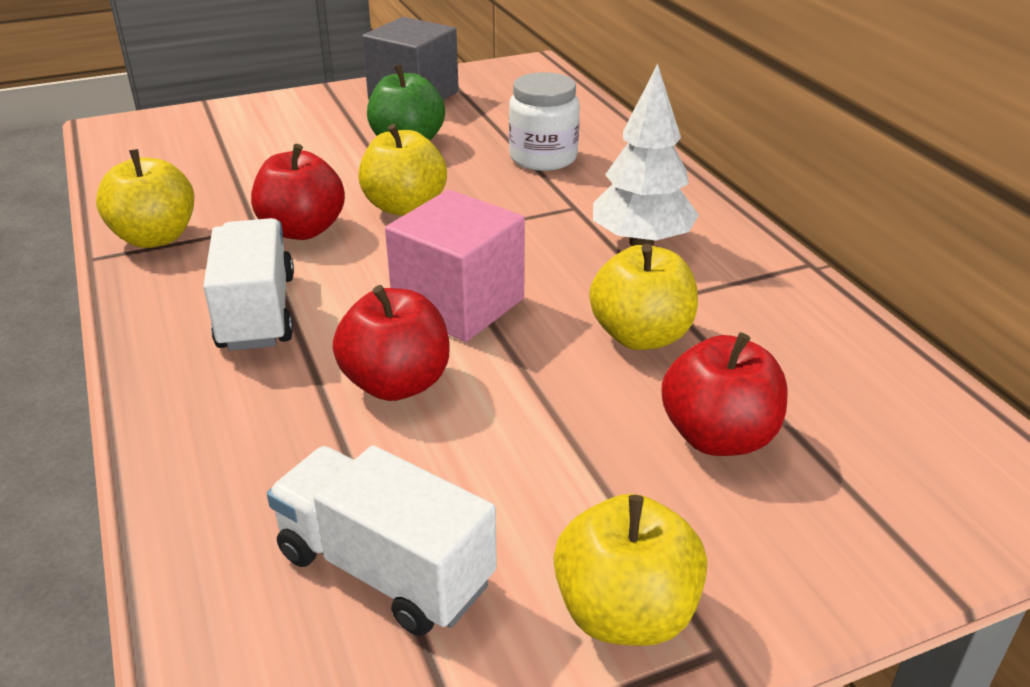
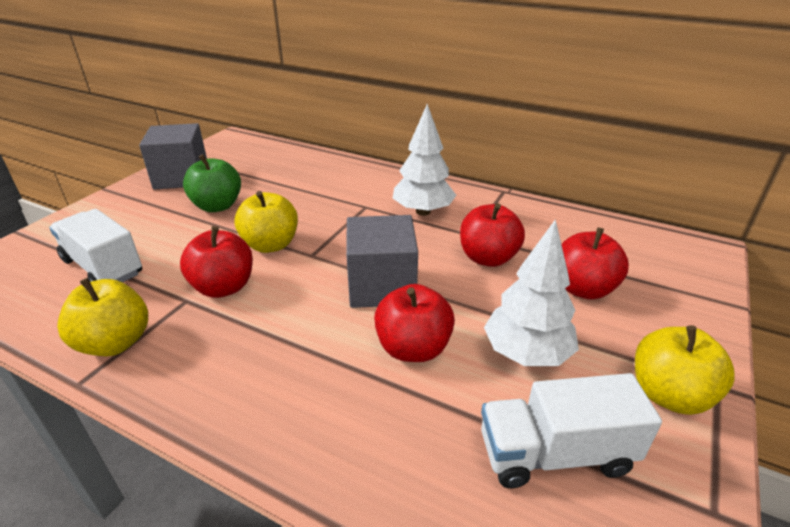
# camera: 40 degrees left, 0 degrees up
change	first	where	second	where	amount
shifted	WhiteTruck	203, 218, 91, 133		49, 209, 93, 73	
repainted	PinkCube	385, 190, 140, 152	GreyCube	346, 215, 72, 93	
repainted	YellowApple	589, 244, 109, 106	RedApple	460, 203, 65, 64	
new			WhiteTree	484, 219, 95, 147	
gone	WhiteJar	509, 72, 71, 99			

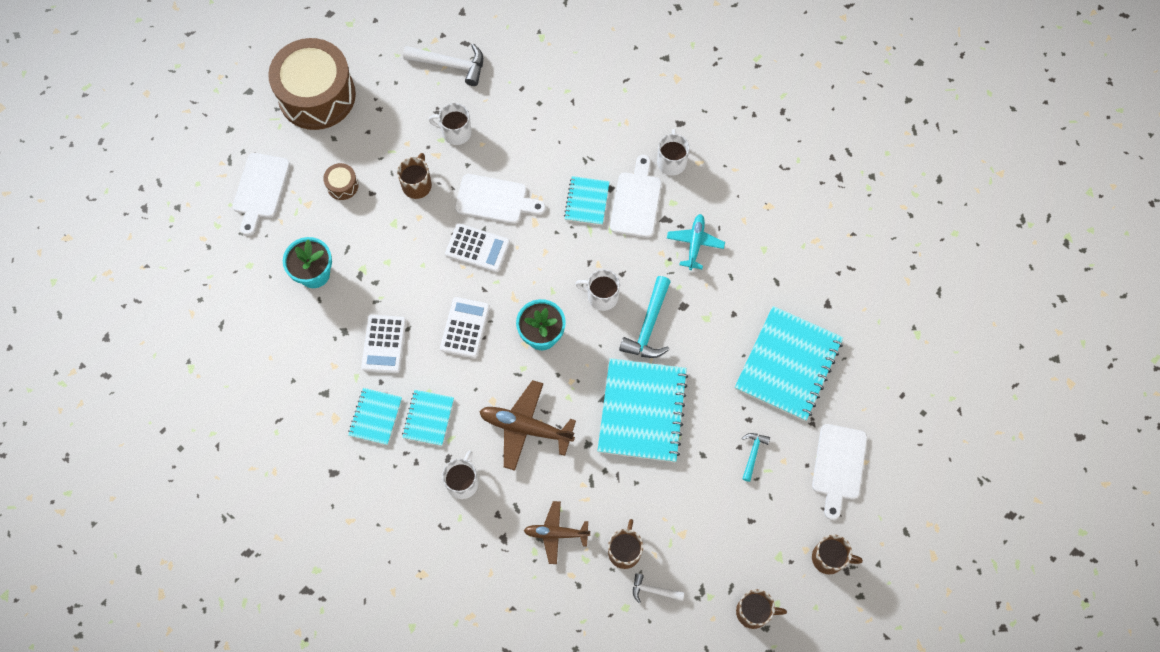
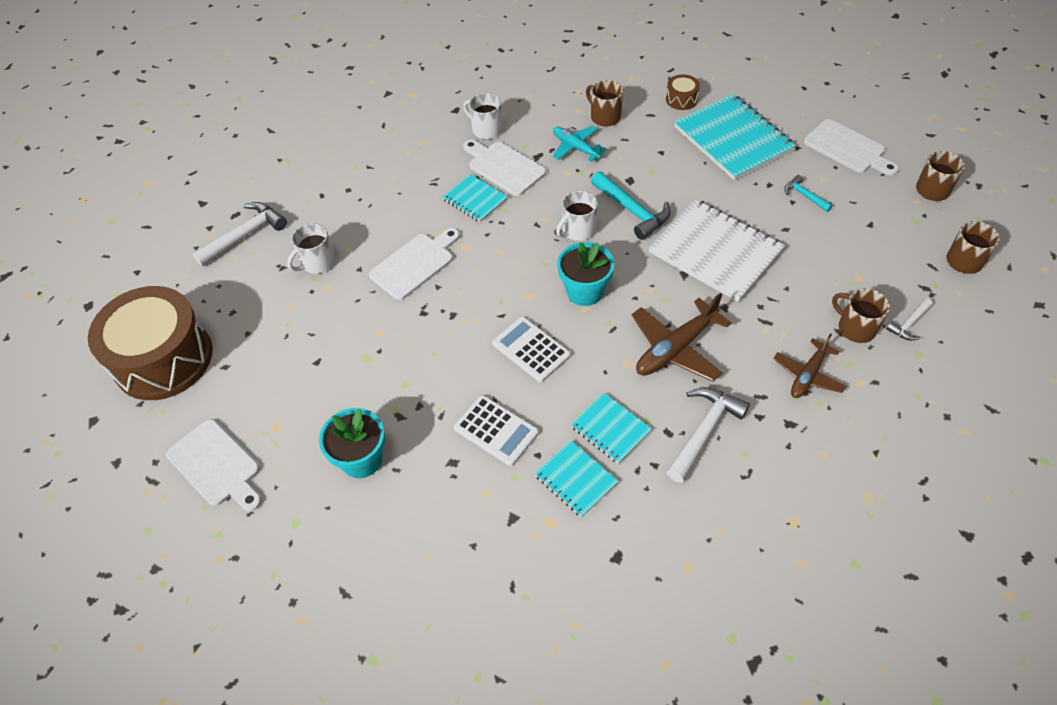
# camera: 55 degrees left, 15 degrees down
change	first	where	second	where	amount
shifted	BrownMug	397, 153, 35, 46		586, 80, 37, 47	
repainted	TurquoiseNotebook	597, 358, 91, 104	WhiteNotebook	648, 199, 137, 103	
shifted	BrownDrum	323, 163, 36, 37		666, 75, 34, 35	
swapped	WhiteMug	442, 451, 36, 48	WhiteHammer	667, 387, 83, 96	
gone	WhiteCalculator	445, 223, 65, 49			

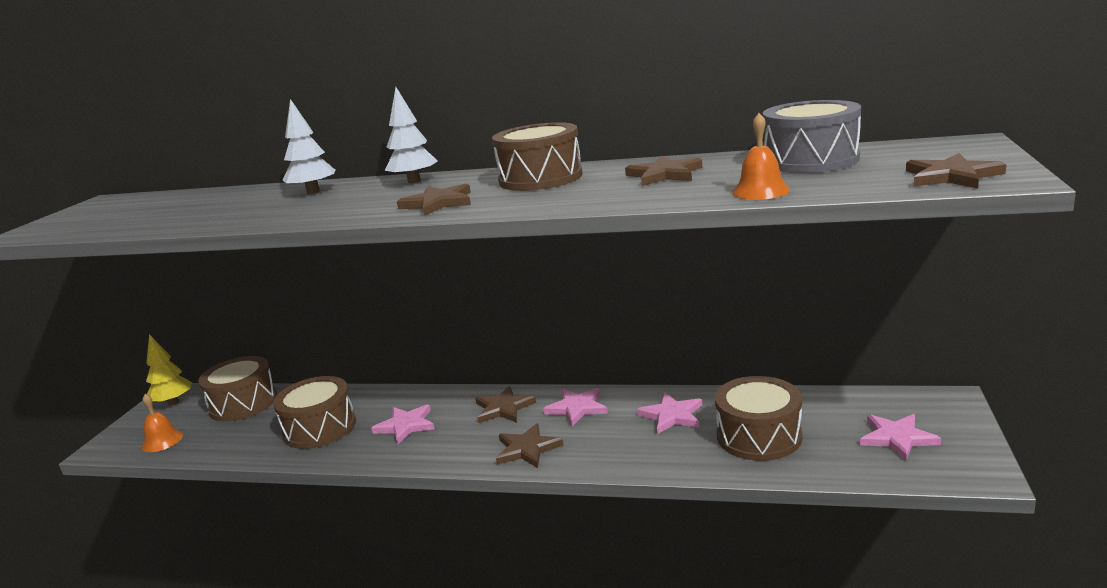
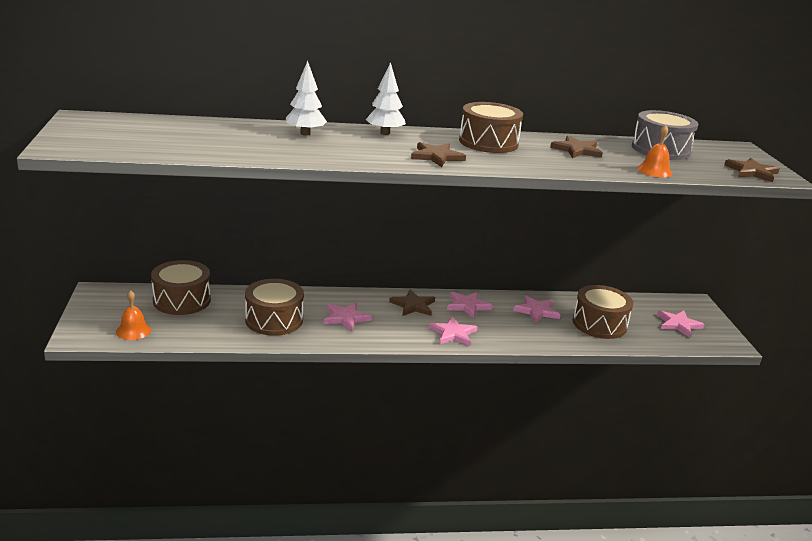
# camera: 25 degrees left, 5 degrees up
change	first	where	second	where	amount
repainted	BrownStar	496, 423, 67, 45	PinkStar	428, 316, 49, 30	
gone	YellowTree	146, 334, 46, 71			

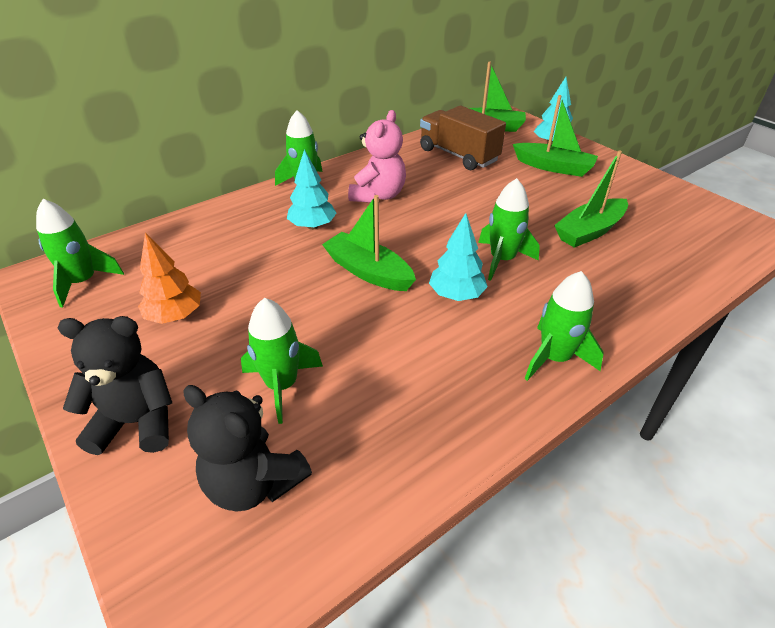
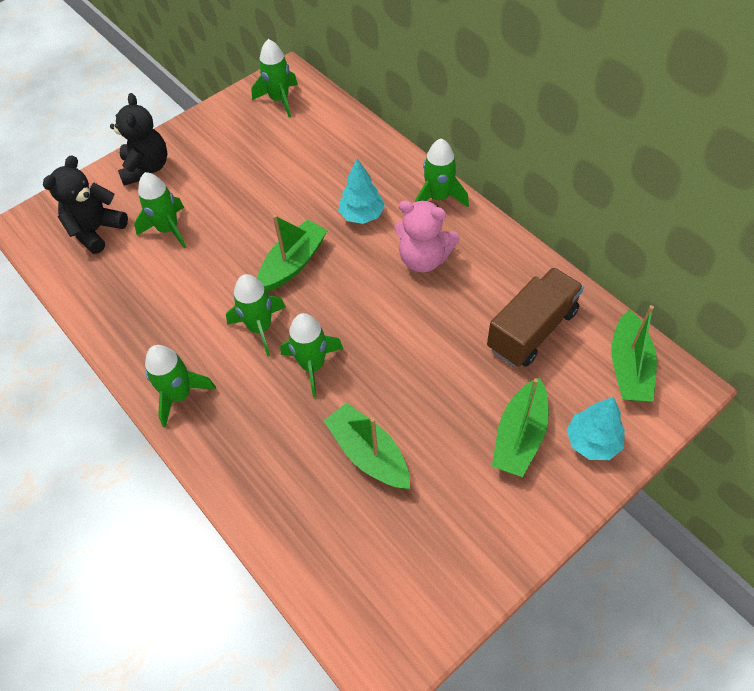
# camera: 90 degrees right, 15 degrees up
change	first	where	second	where	amount
swapped	TurquoiseTree	429, 213, 59, 88	GreenRocket	226, 274, 60, 82	
gone	OrangeTree	138, 233, 63, 91			

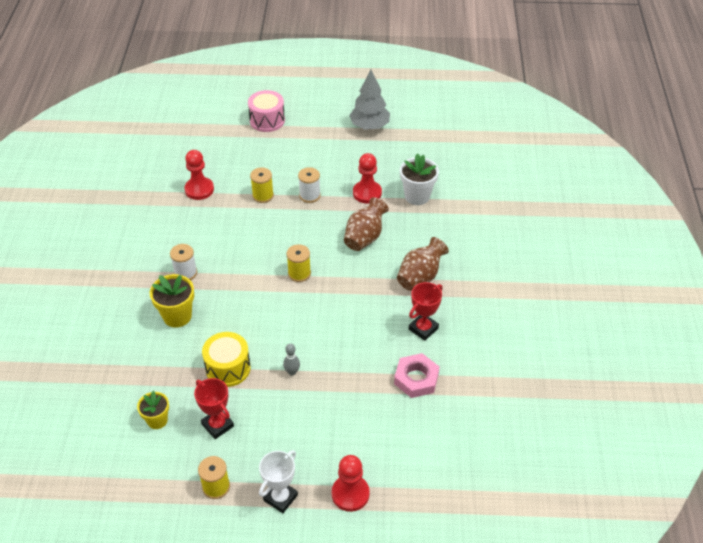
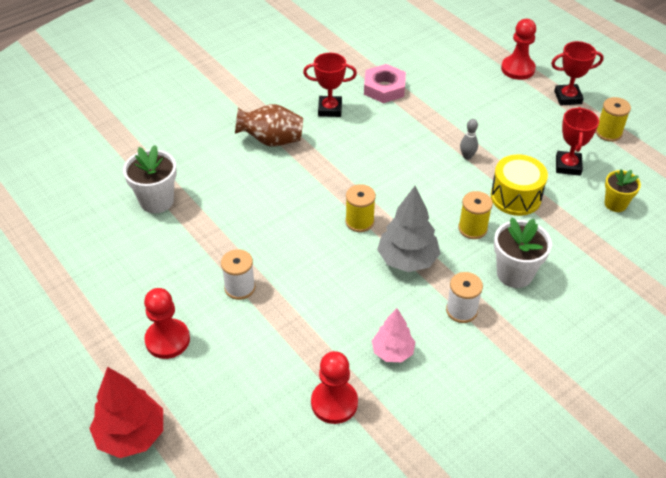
# camera: 130 degrees left, 0 degrees up
change	first	where	second	where	amount
swapped	PinkDrum	248, 90, 37, 42	RedTree	89, 367, 74, 91	
shifted	RedPawn	353, 153, 29, 50		144, 288, 46, 71	
new			PinkTree	372, 308, 43, 54	
shifted	GreyTree	349, 70, 41, 60		377, 186, 63, 86	
shifted	YellowSpool	250, 168, 24, 35		458, 191, 35, 48	
repainted	YellowFlowerPot	150, 274, 44, 54	WhiteFlowerPot	494, 217, 58, 71	
repainted	WhiteTrophy	259, 450, 39, 63	RedTrophy	551, 41, 53, 64	
gone	BrownVase	344, 197, 45, 54			

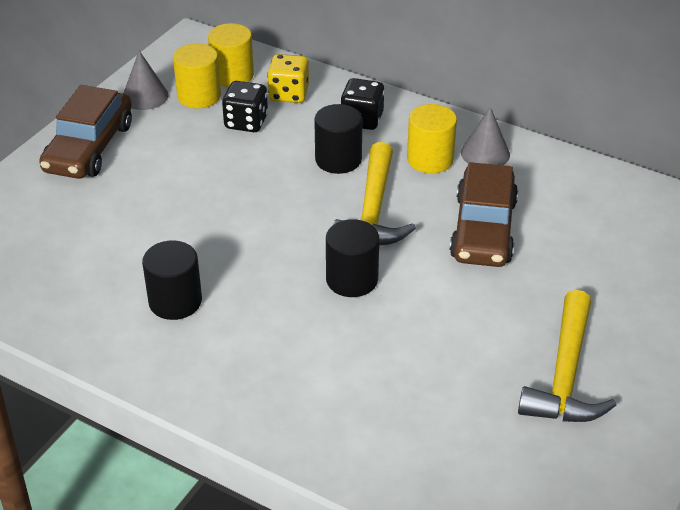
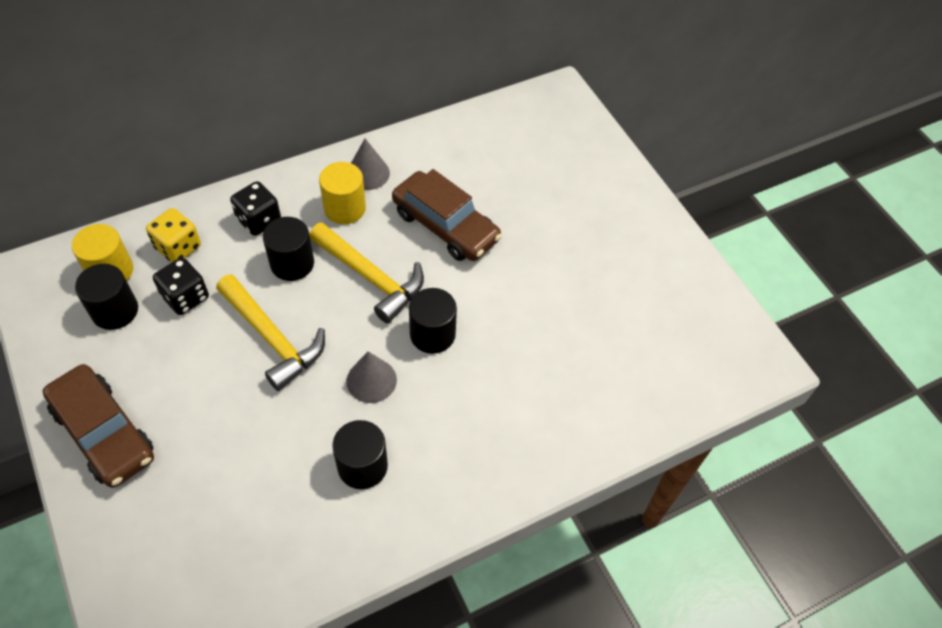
# camera: 60 degrees left, 15 degrees up
change	first	where	second	where	amount
repainted	YellowCylinder	173, 43, 48, 65	BlackCylinder	75, 264, 63, 66	
shifted	YellowHammer	518, 290, 99, 132		216, 274, 109, 117	
shifted	GreyCone	123, 51, 46, 59		346, 351, 51, 52	

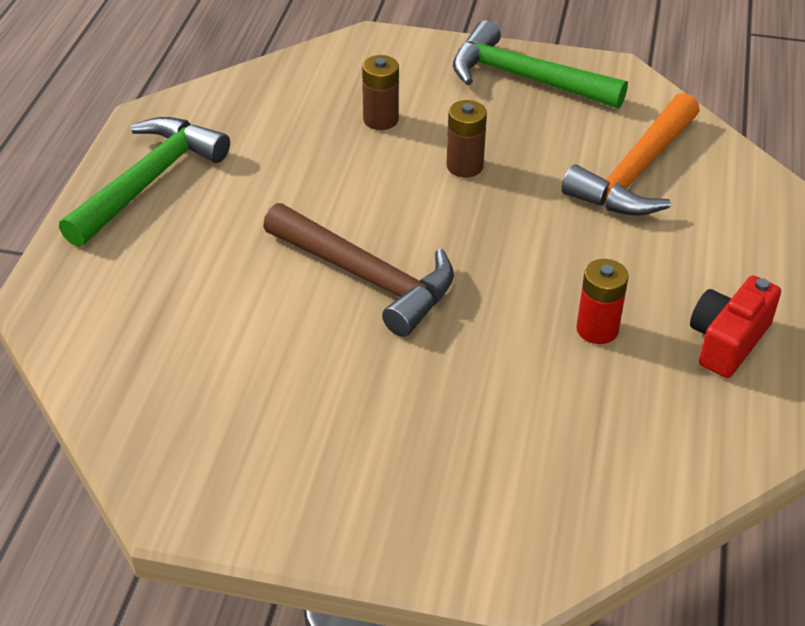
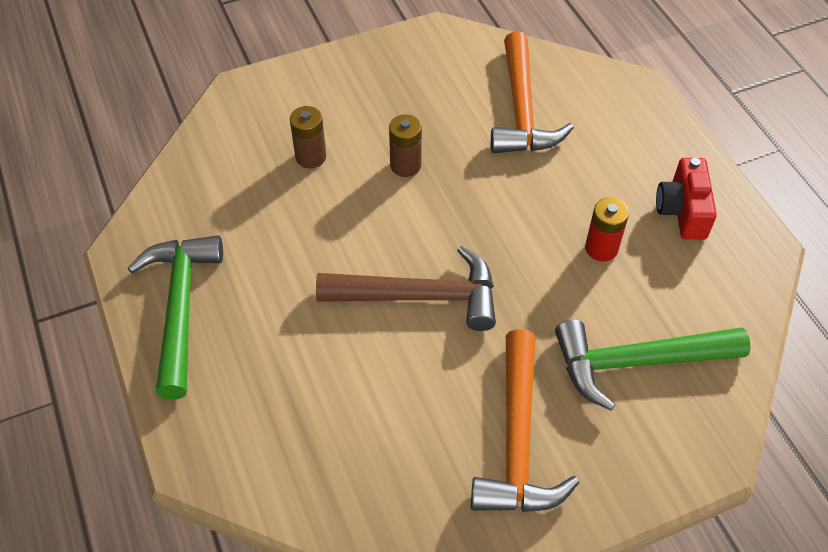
# camera: 35 degrees left, 10 degrees up
change	first	where	second	where	amount
new			OrangeHammer	471, 329, 108, 183	
shifted	GreenHammer	453, 20, 175, 89		555, 320, 196, 91	

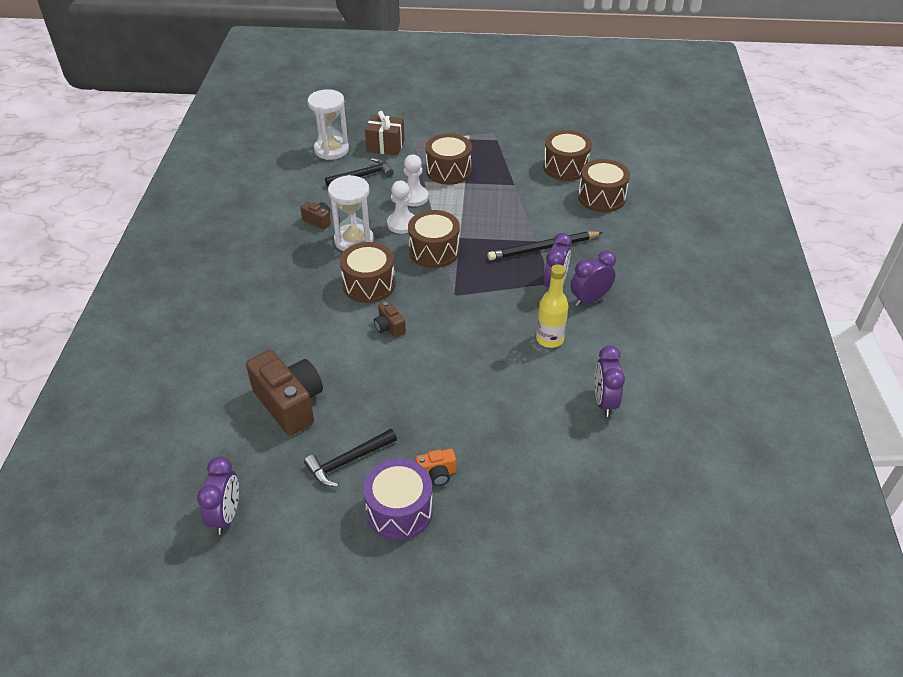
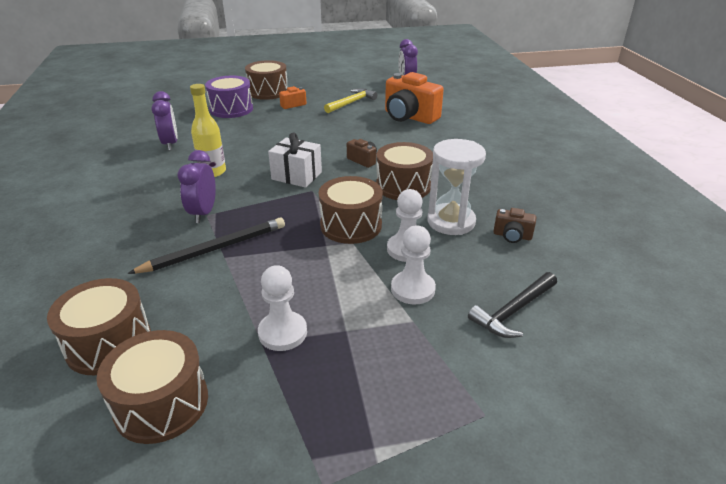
# camera: 165 degrees right, 10 degrees down
change	first	where	second	where	amount
shifted	PurpleDrum	363, 459, 70, 81		205, 76, 48, 42	
shifted	BrownDrum	426, 133, 46, 52		245, 60, 43, 40	
new			WhitePawn	258, 265, 49, 86	
new			WhiteGift	268, 132, 54, 56	
repainted	BlackHammer	304, 429, 93, 58	YellowHammer	324, 88, 54, 25	
repainted	BrownCamera	246, 350, 77, 86	OrangeCamera	385, 72, 59, 52	
gone	WhiteHourglass	308, 89, 41, 71			
gone	BrownGift	365, 111, 40, 45			
gone	PurpleClock	571, 251, 45, 55			

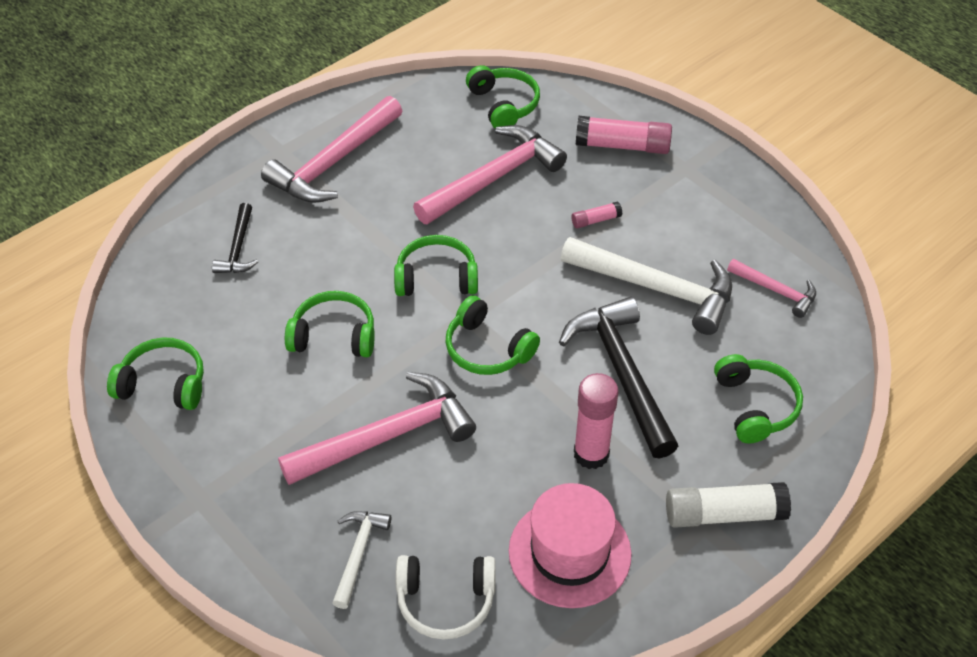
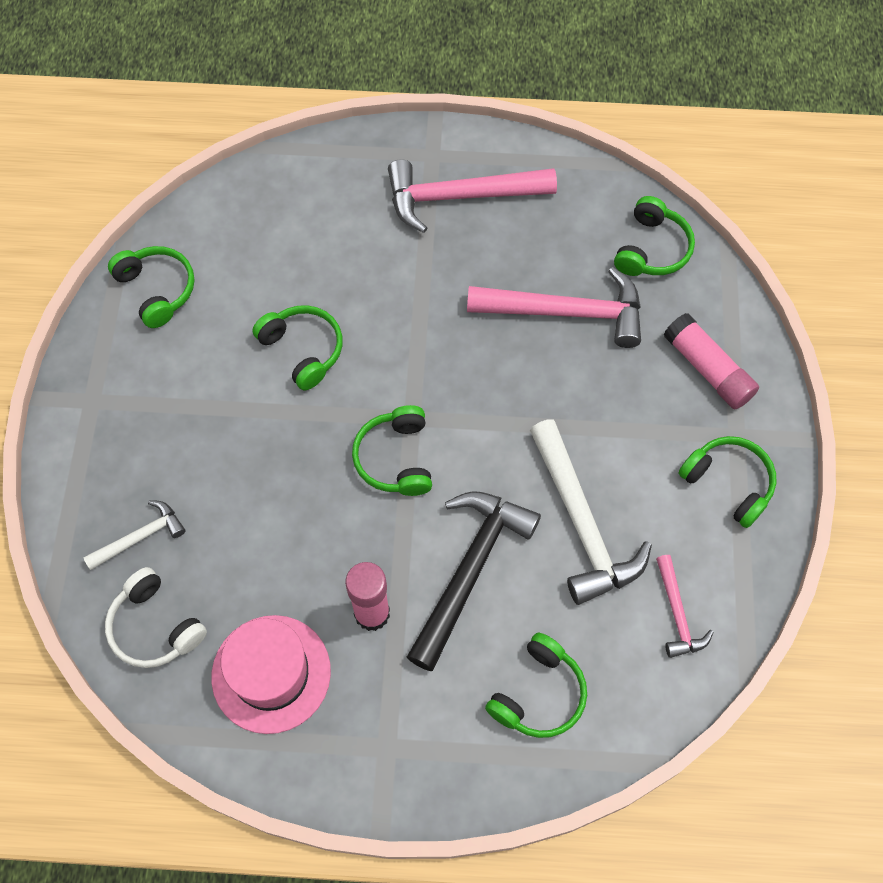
# camera: 45 degrees right, 15 degrees up
change	first	where	second	where	amount
shifted	GreenHeadphones	394, 235, 84, 61		679, 436, 97, 92	
gone	BlackHammer	212, 203, 46, 70			
gone	PinkHammer	278, 372, 198, 113			
gone	PinkGlueStick	572, 202, 51, 26			
gone	WhiteGlueStick	666, 482, 125, 46			

